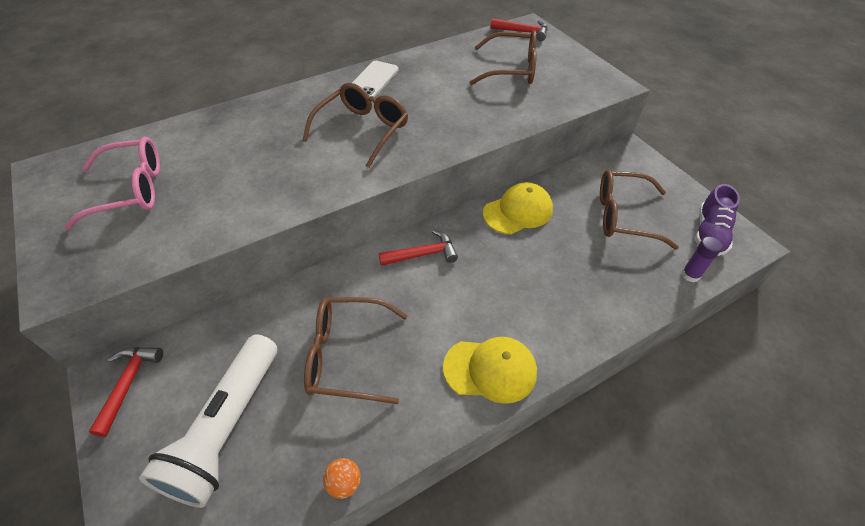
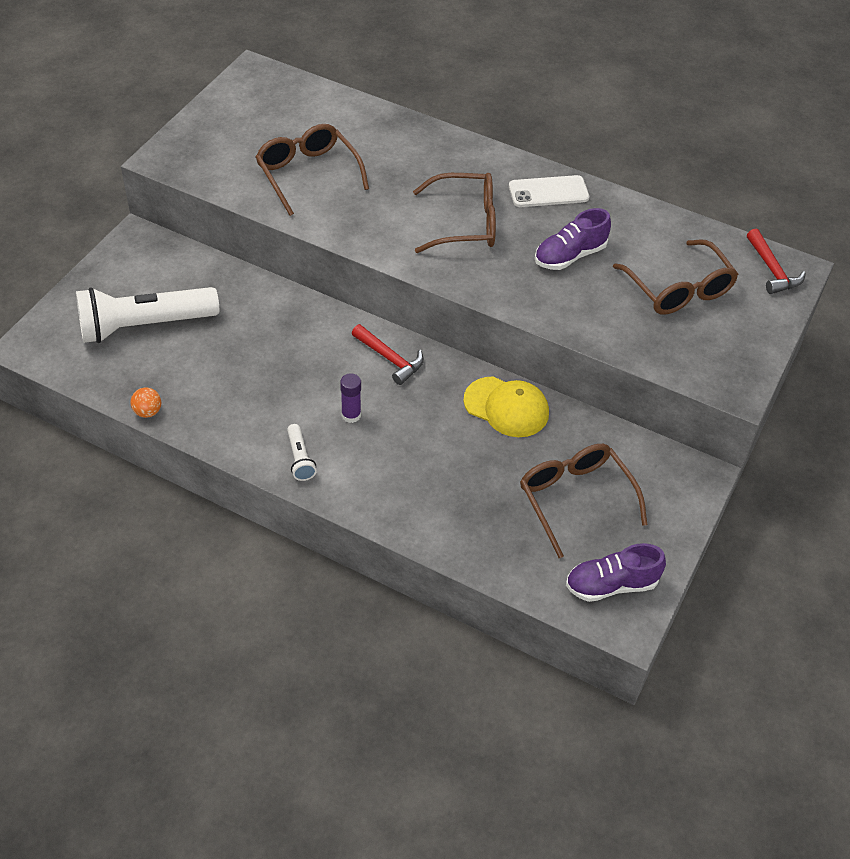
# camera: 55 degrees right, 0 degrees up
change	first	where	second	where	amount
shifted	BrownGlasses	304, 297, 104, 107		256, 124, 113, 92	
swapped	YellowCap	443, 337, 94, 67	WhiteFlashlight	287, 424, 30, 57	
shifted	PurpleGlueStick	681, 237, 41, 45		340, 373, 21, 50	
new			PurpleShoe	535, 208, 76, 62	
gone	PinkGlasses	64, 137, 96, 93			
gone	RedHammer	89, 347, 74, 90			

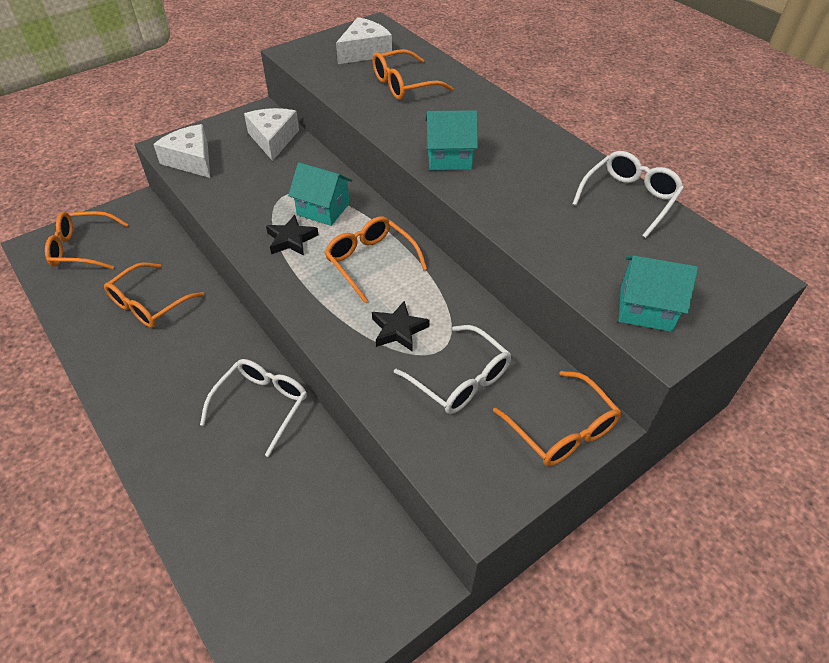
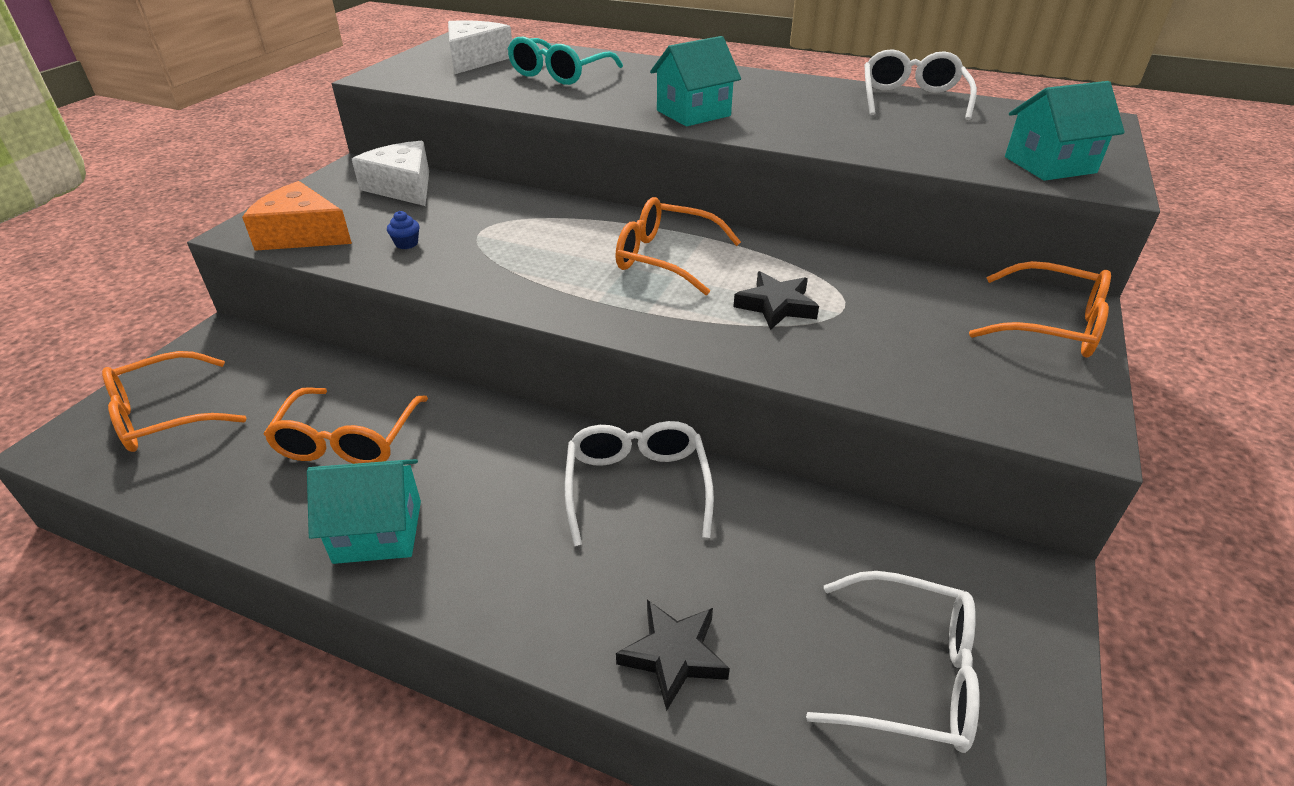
# camera: 30 degrees left, 10 degrees down
change	first	where	second	where	amount
repainted	WhiteCheese	153, 124, 57, 54	OrangeCheese	242, 181, 110, 70	
shifted	TurquoiseHouse	288, 162, 64, 64		307, 459, 114, 105	
new			BlueCupcake	387, 211, 33, 38	
repainted	OrangeGlasses	372, 49, 82, 51	TurquoiseGlasses	508, 37, 115, 48	
shifted	BlackStar	266, 215, 52, 41		616, 600, 114, 111	
shifted	WhiteGlasses	394, 325, 117, 89		806, 571, 173, 182	

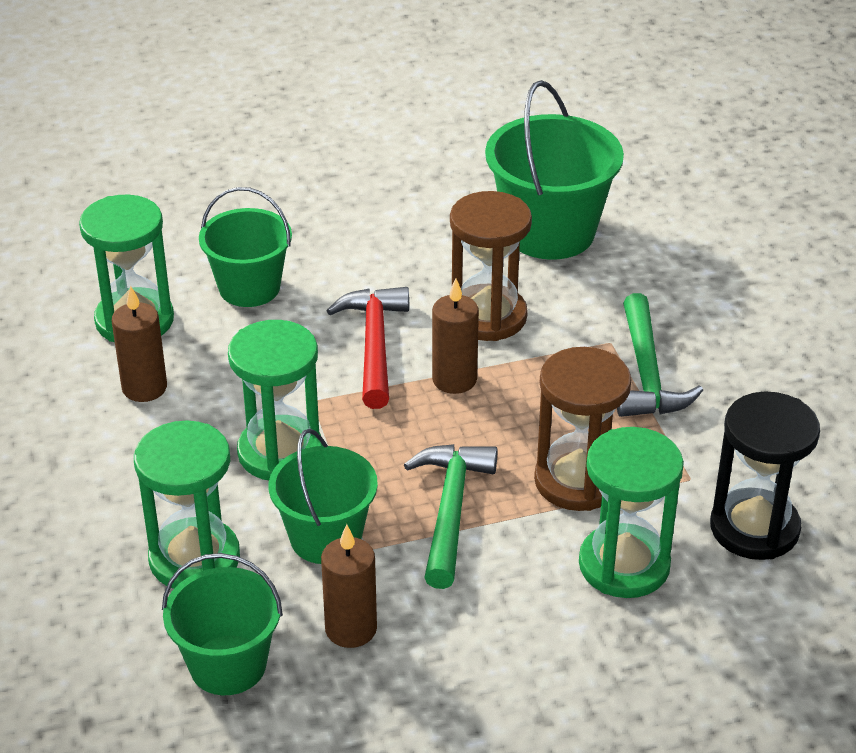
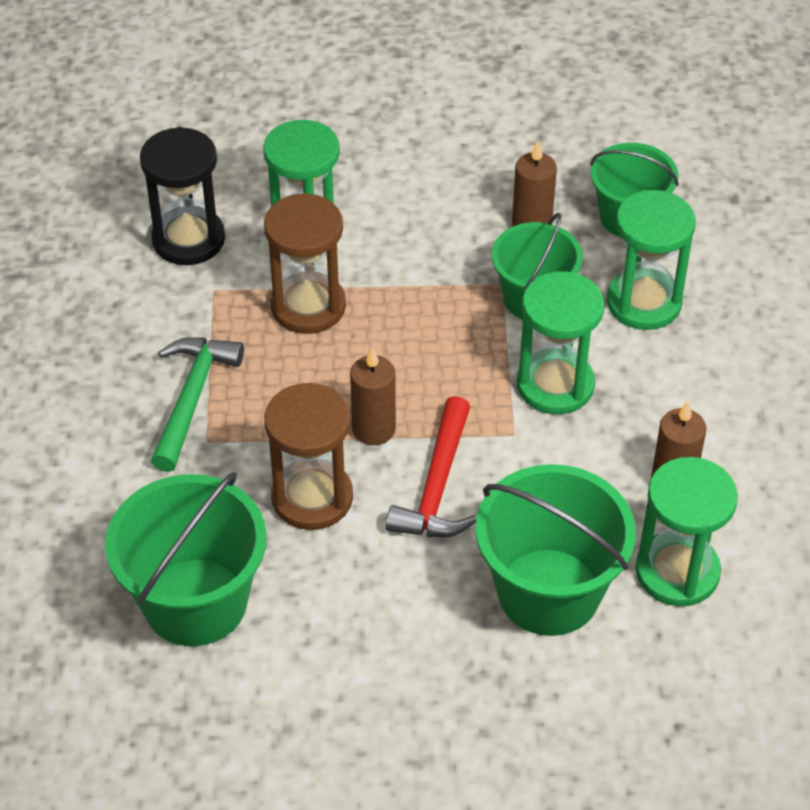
# camera: 165 degrees left, 10 degrees up
change	first	where	second	where	amount
scaled	GreenBucket	199, 187, 93, 120		475, 464, 161, 172	x1.53
gone	GreenHammer	404, 444, 94, 145			

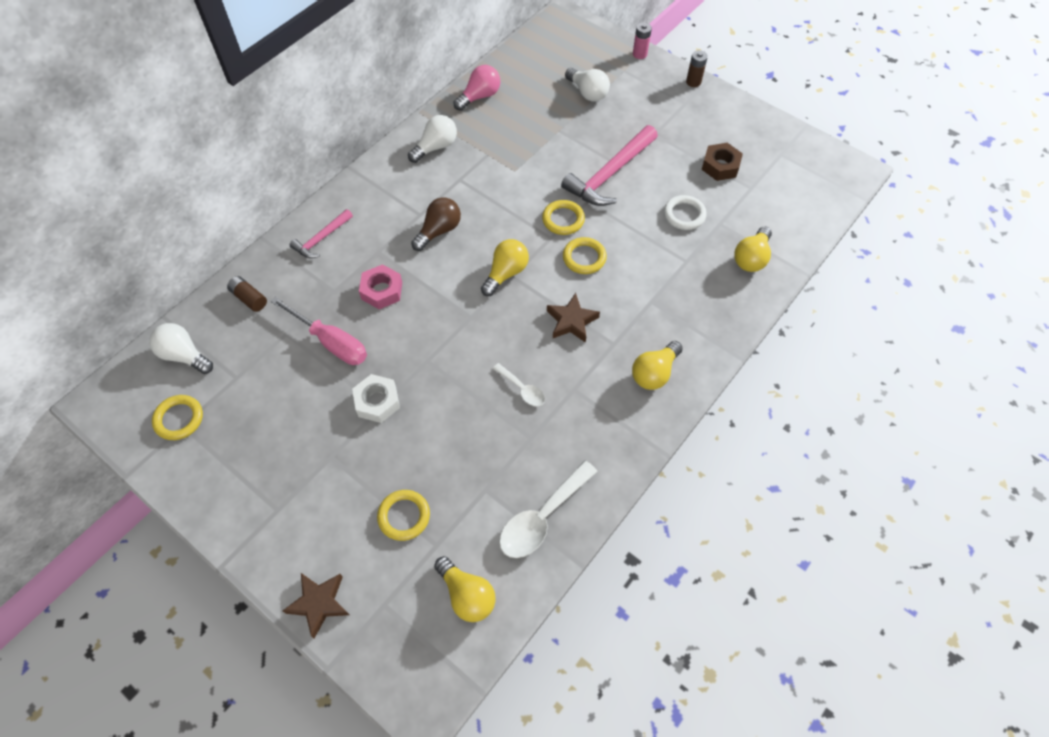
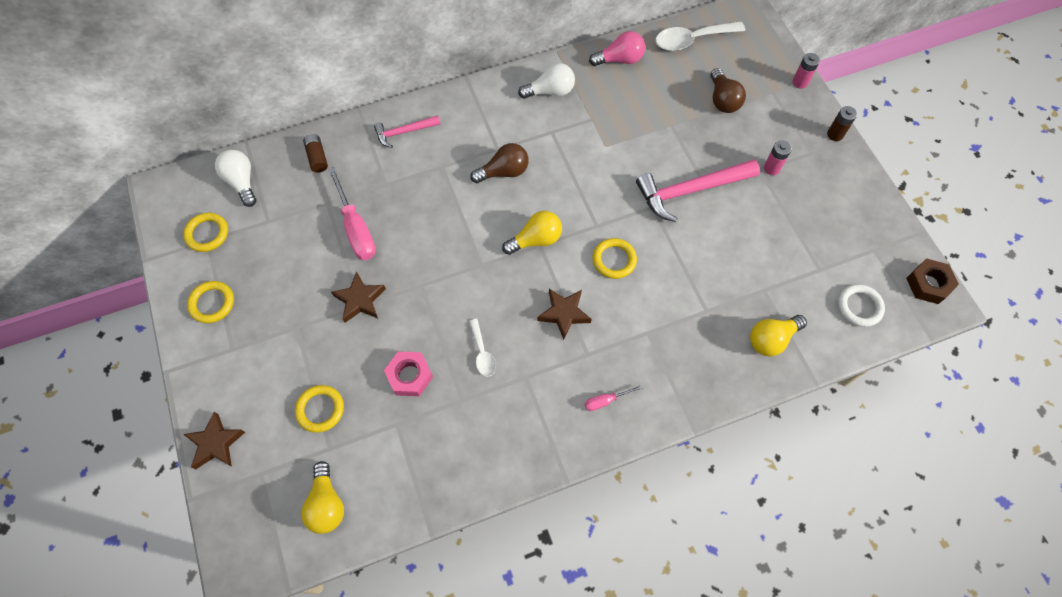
# camera: 30 degrees right, 5 degrees up
change	first	where	second	where	amount
shifted	YellowRing	542, 200, 43, 35		187, 281, 47, 42	
swapped	WhiteNut	352, 374, 48, 49	BrownStar	331, 271, 55, 52	
shifted	PinkNut	359, 264, 43, 45		384, 352, 49, 44	
swapped	YellowLightBulb	632, 341, 51, 49	PinkScrewdriver	585, 385, 58, 26	
shifted	WhiteSpoon	499, 461, 99, 97		655, 22, 90, 29	
repainted	WhiteLightBulb	565, 68, 45, 33	BrownLightBulb	710, 68, 36, 45	
new			PinkBattery	764, 140, 28, 35	
shifted	WhiteRing	664, 195, 43, 35		838, 284, 47, 43	
shifted	BrownNut	701, 143, 42, 38		906, 258, 53, 46	

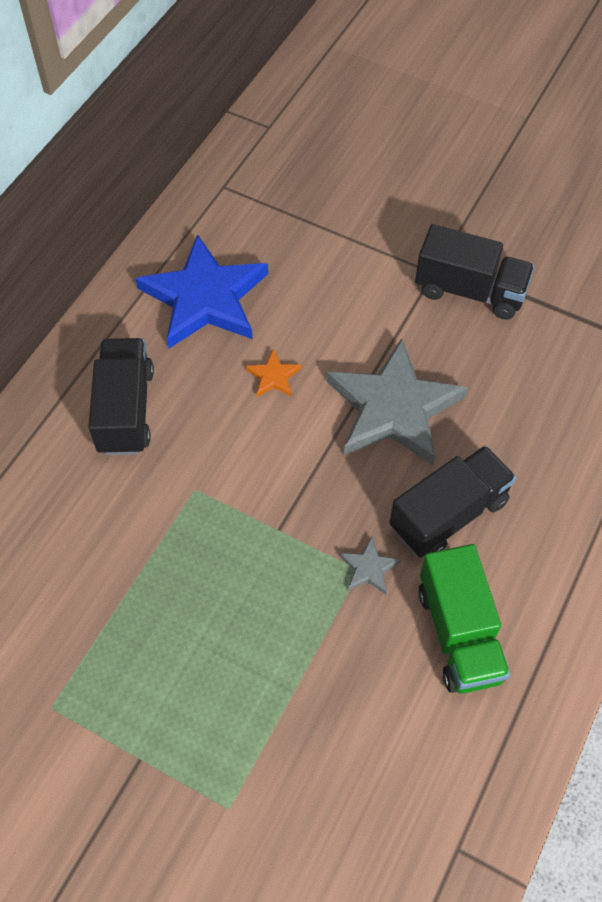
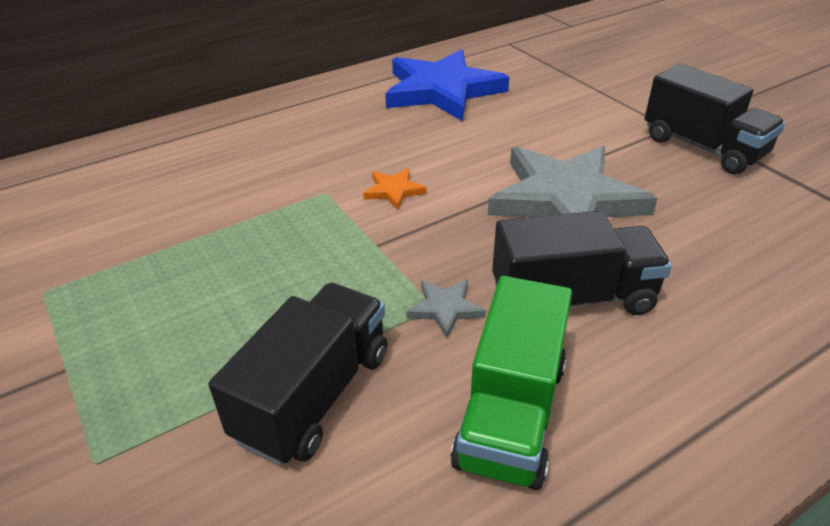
# camera: 30 degrees right, 20 degrees down
change	first	where	second	where	amount
shifted	BlackTruck	89, 338, 65, 117		209, 283, 178, 183	
shifted	OrangeStar	246, 349, 55, 48		363, 168, 64, 41	

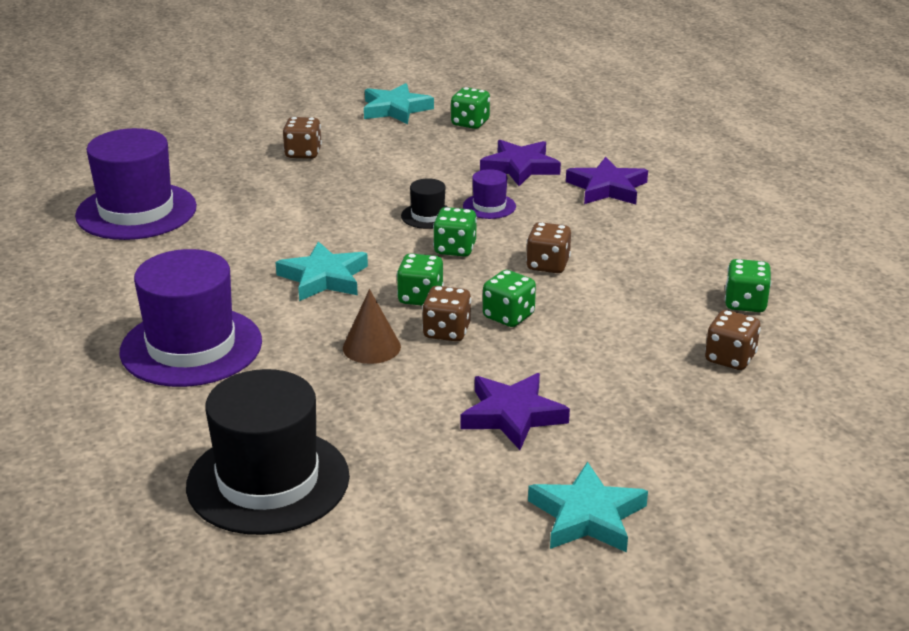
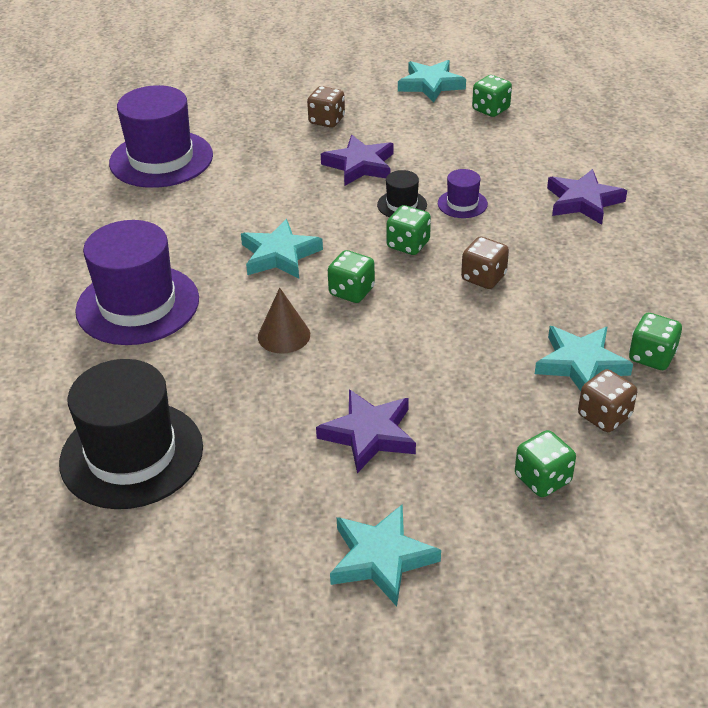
# camera: 20 degrees right, 10 degrees up
change	first	where	second	where	amount
shifted	PurpleStar	480, 140, 81, 46		321, 135, 73, 51	
shifted	GreenDice	483, 270, 53, 57		515, 430, 61, 67	
new			TurquoiseStar	535, 326, 98, 65	
gone	BrownDice	422, 286, 49, 56			

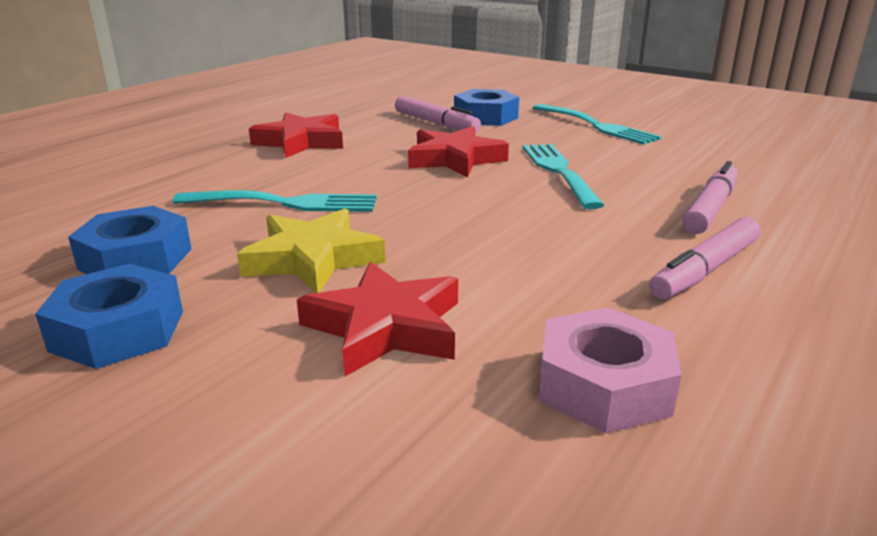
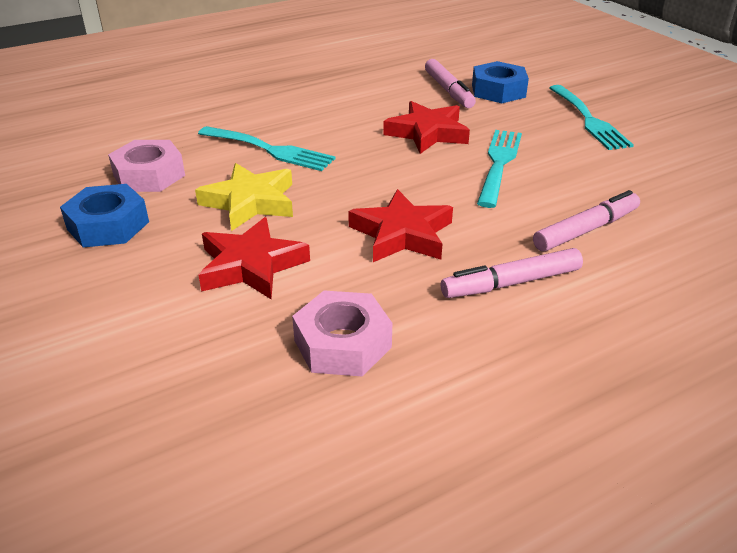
# camera: 25 degrees right, 10 degrees up
change	first	where	second	where	amount
repainted	BlueNut	68, 206, 123, 68	PinkNut	108, 140, 77, 52	
shifted	RedStar	249, 112, 94, 46		348, 189, 105, 73	

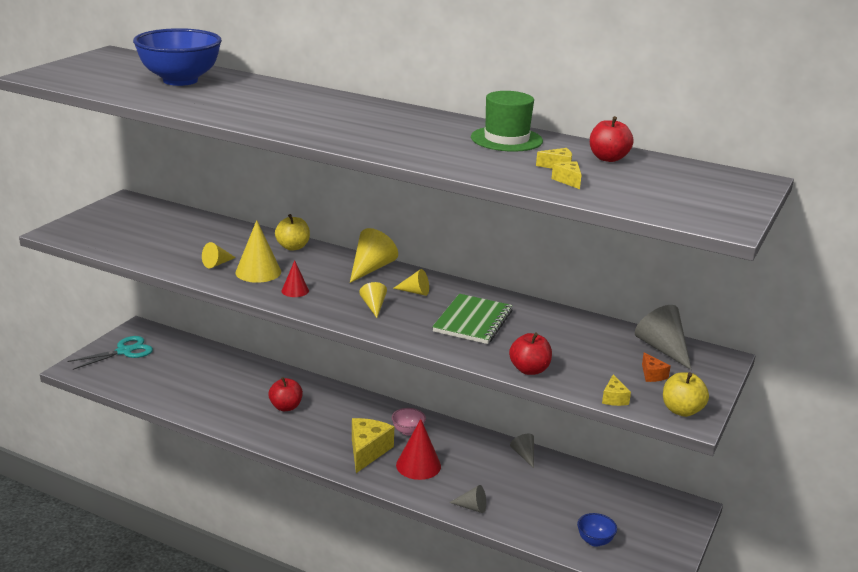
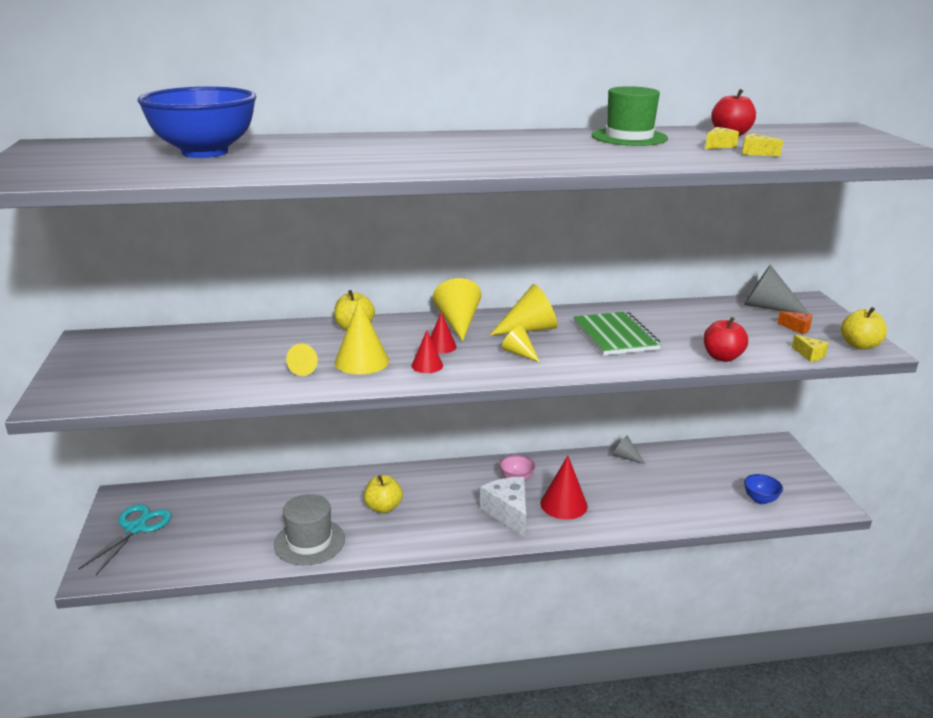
# camera: 35 degrees left, 0 degrees up
change	first	where	second	where	amount
new			GreyHat	274, 494, 71, 71	
repainted	RedApple	268, 377, 35, 34	YellowApple	364, 475, 39, 38	
new			RedCone	431, 312, 26, 42	
repainted	YellowCheese	352, 418, 42, 55	WhiteCheese	480, 477, 46, 60	
scaled	YellowCone	393, 269, 36, 27		490, 284, 68, 51	x1.72
gone	GreyCone	449, 485, 37, 28			

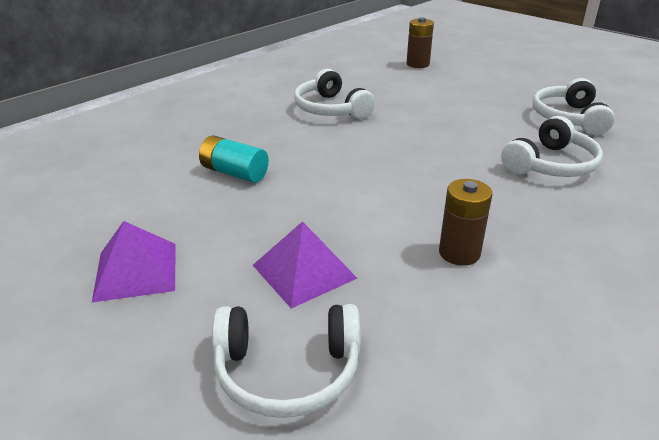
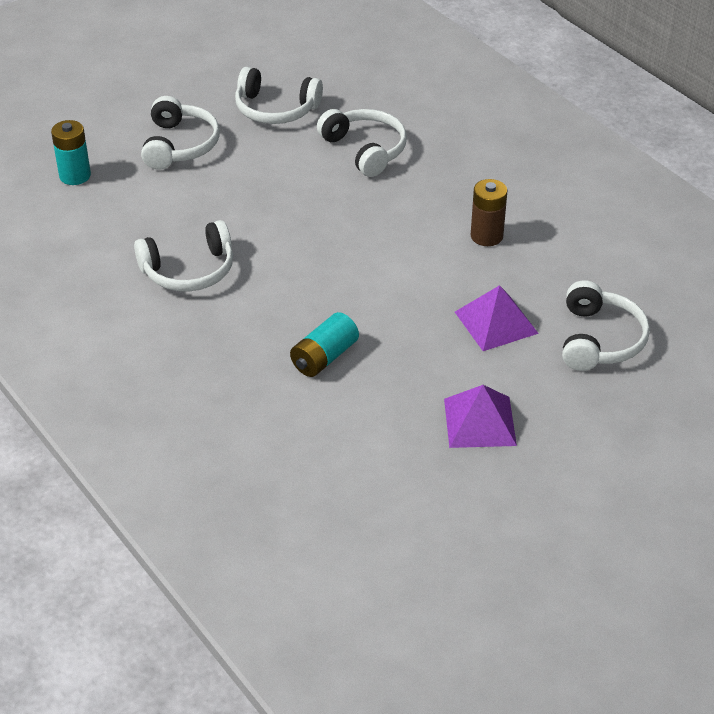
# camera: 80 degrees left, 10 degrees up
change	first	where	second	where	amount
repainted	BrownBattery	407, 17, 27, 51	TurquoiseBattery	51, 120, 40, 65	
new			WhiteHeadphones	141, 96, 79, 74	

